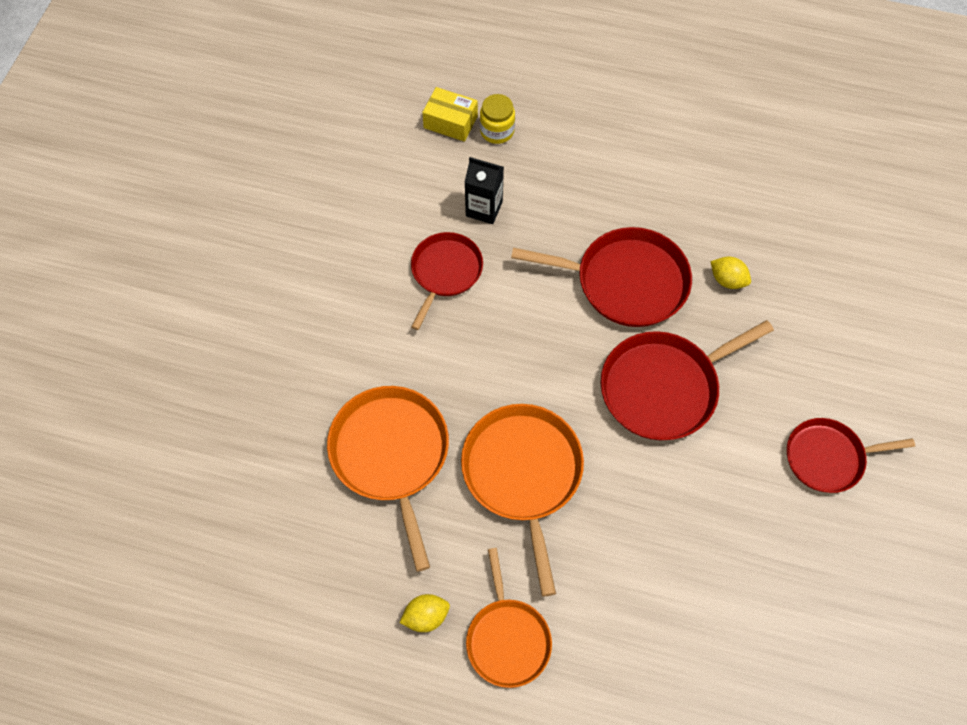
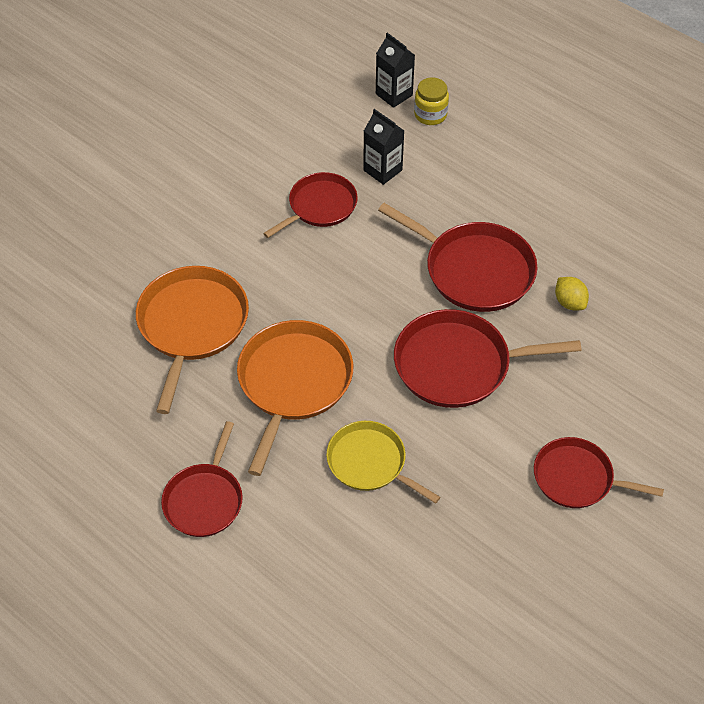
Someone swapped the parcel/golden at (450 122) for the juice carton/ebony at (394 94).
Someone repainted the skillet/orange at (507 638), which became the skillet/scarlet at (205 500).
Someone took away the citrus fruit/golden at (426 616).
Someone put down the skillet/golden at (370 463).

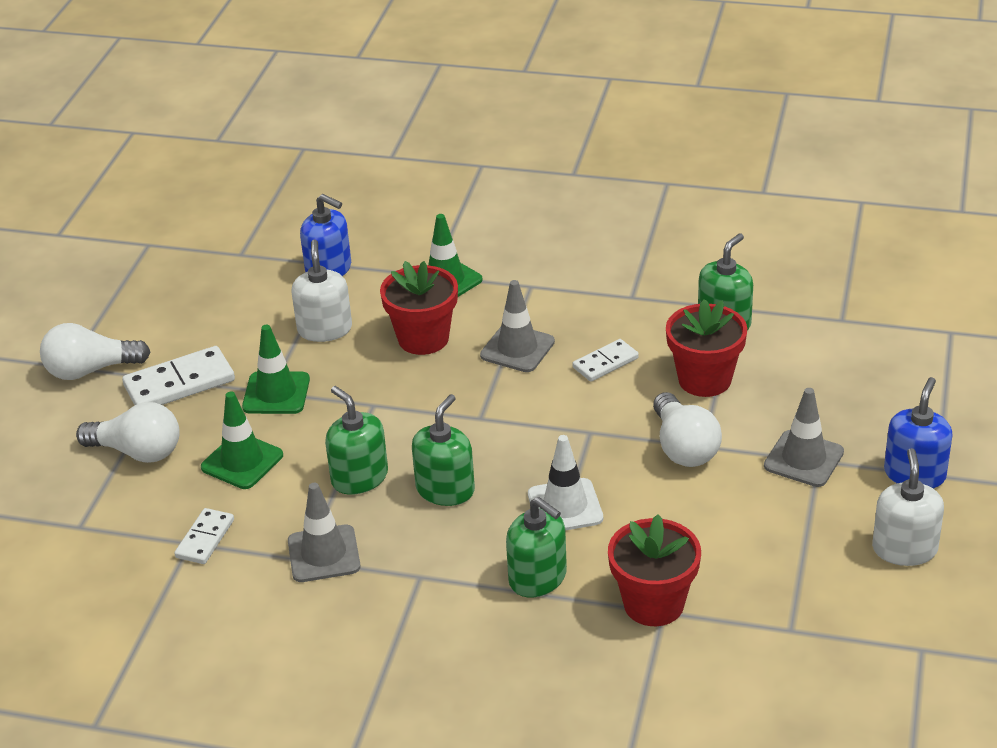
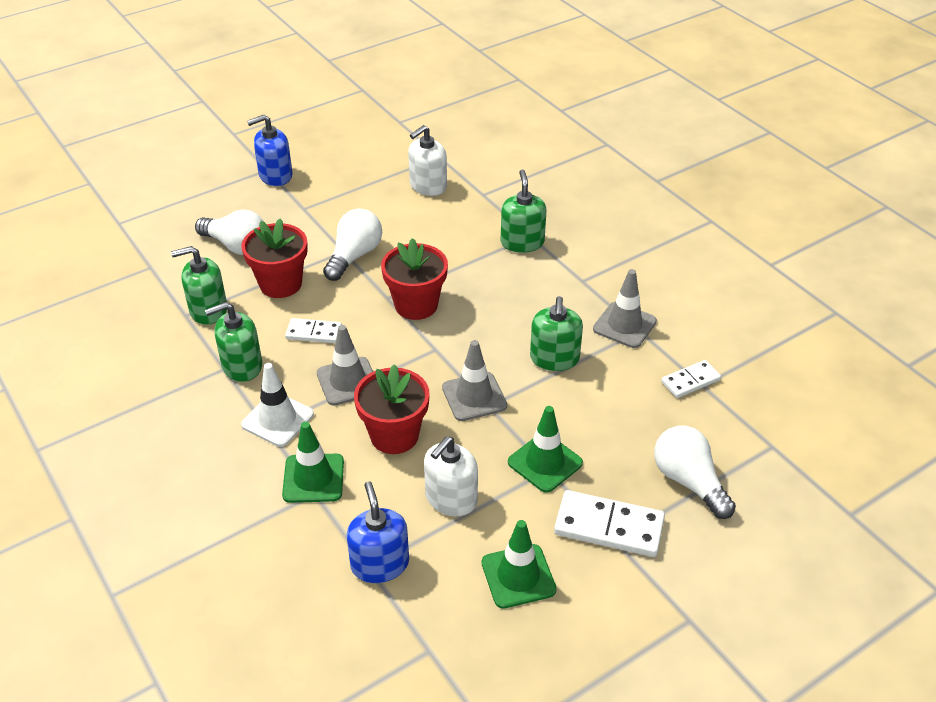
Someone carried the bulb/snow-white from (90 370) to (236 246).
Someone carried the traffic cone/grey from (803 459) to (474 397).
Someone carried the traffic cone/emerald from (242 461) to (518 576).
Someone carried the soap pump/emerald from (445 489) to (242 366).
Someone carried the traffic cone/snow-white from (565 506) to (277 419).
Someone carried the soap pump/snow-white from (904 549) to (428 186).
Someone carried the potted plant/scarlet from (653 604) to (416 305).

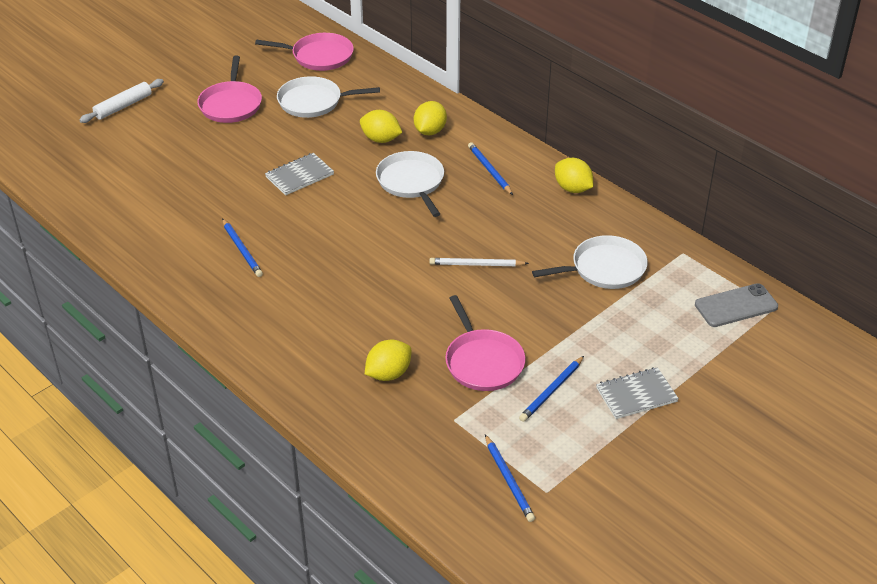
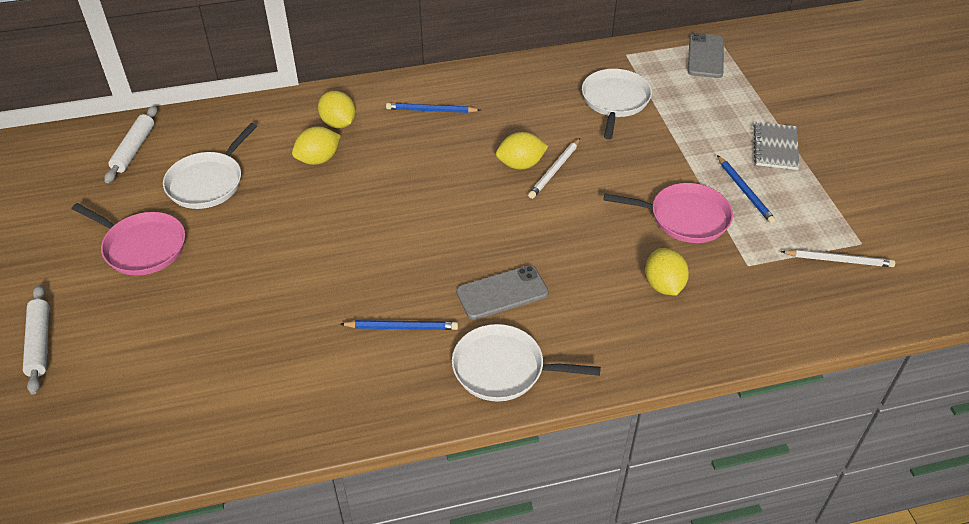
Someone swapped the skillet/pink at (319 56) for the rolling pin/snow-white at (134 149).
Someone carried the skillet/snow-white from (411 182) to (503 369).
Someone took away the notepad/grey at (299 176).
Someone carried the citrus fruit/golden from (572 188) to (520 164).
Someone repainted the pencil/blue at (509 480), which became the pencil/snow-white at (838 260).
Someone put down the phone/grey at (502 293).

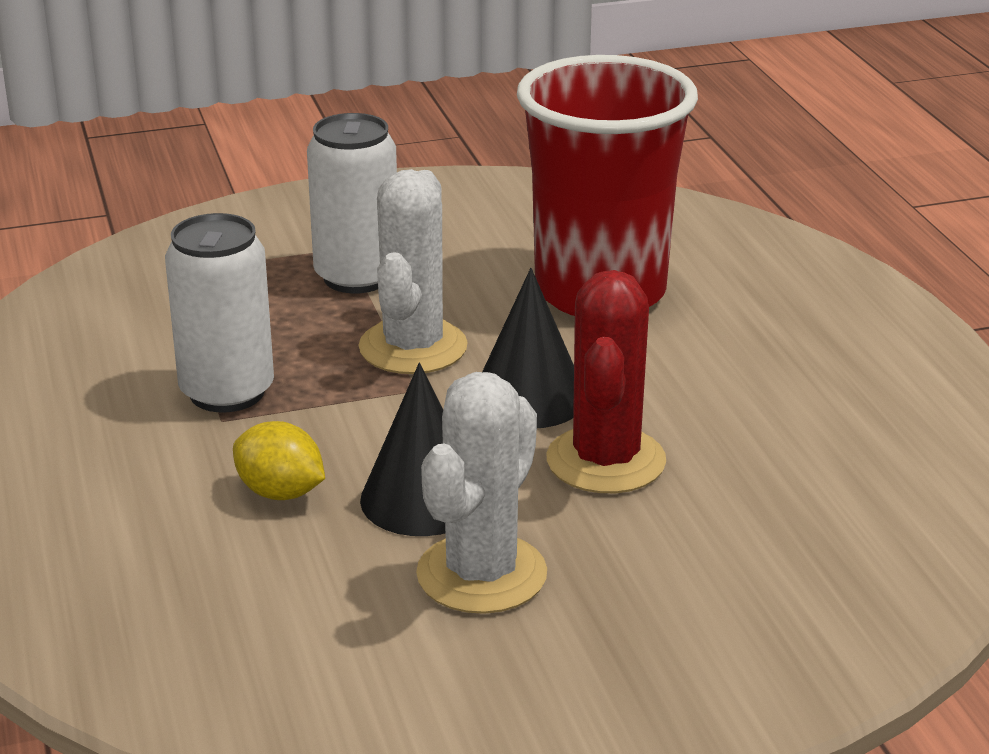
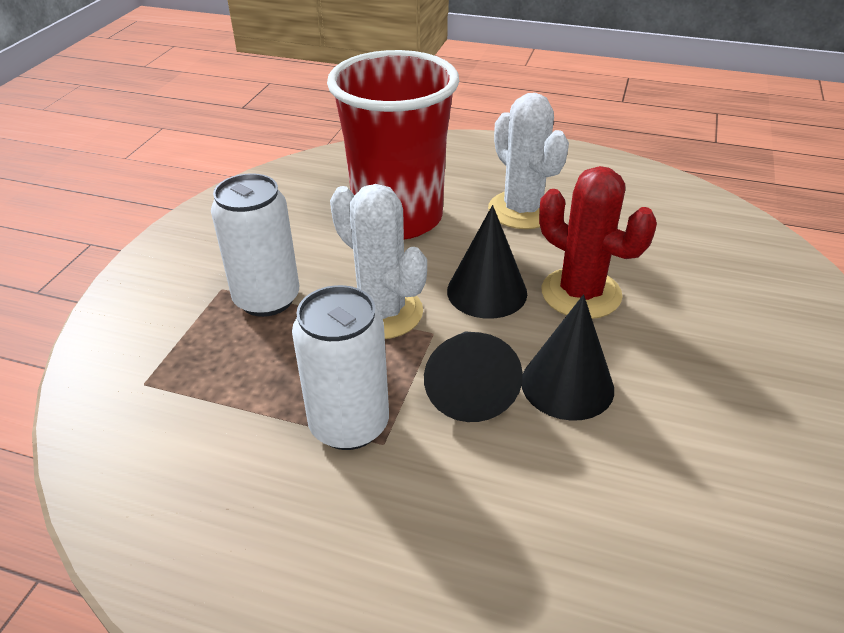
Someone carried the cactus/snow-white from (481 574) to (522 210).
Someone took away the citrus fruit/golden at (280 492).
Someone put down the solid cone/ebony at (469 386).

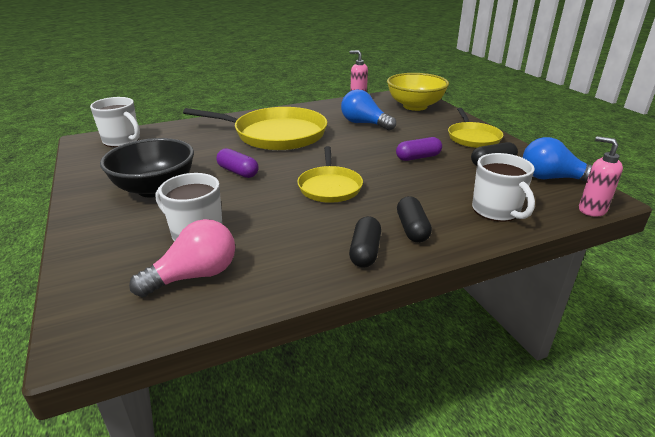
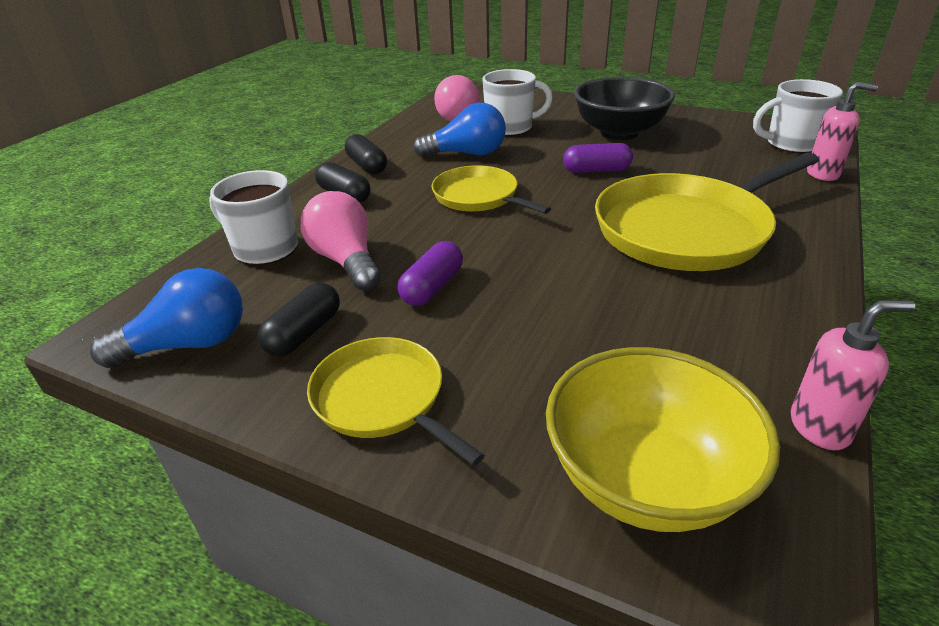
Someone carried the bulb/blue from (364 123) to (467 154).
Someone carried the soap pump/pink from (591 210) to (823 174).
Someone put down the bulb/pink at (346 260).

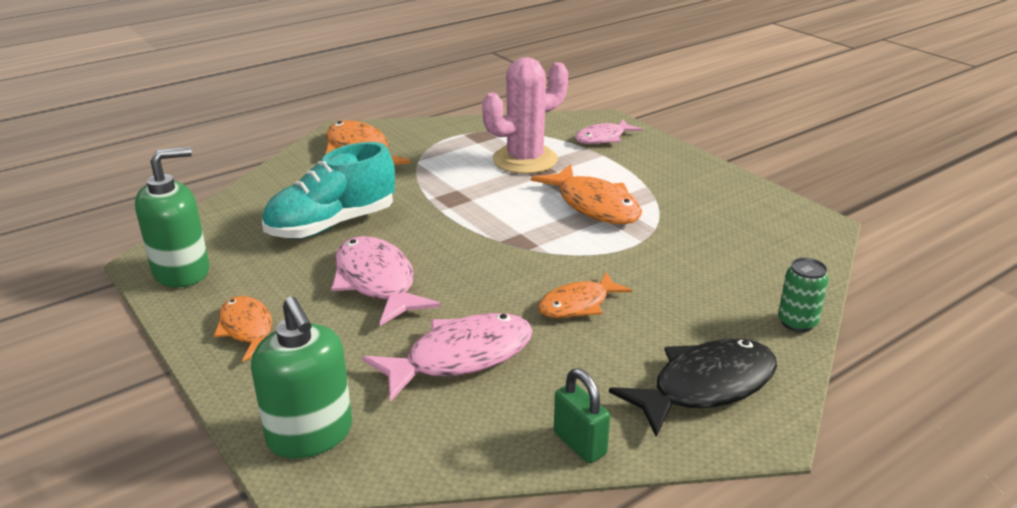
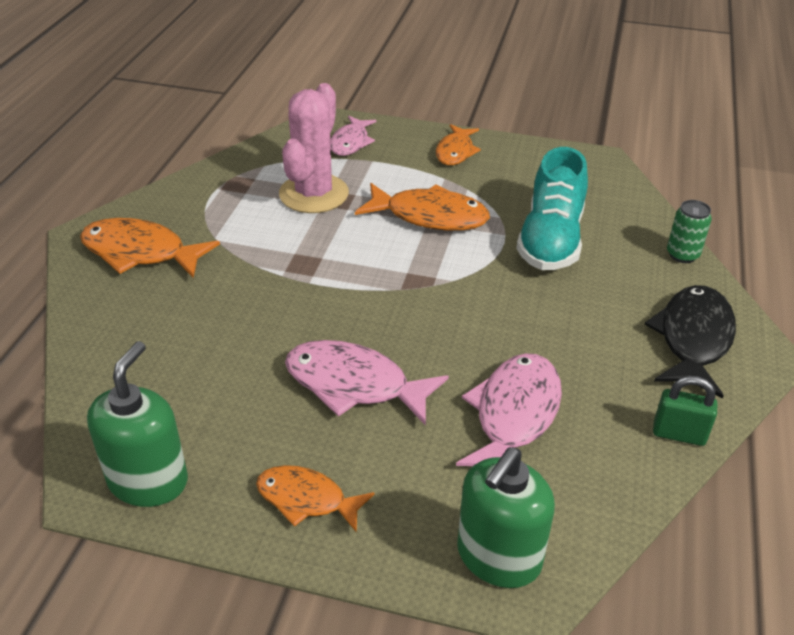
Someone carried the shoe/teal from (332 225) to (551 240).
Someone carried the fish figure/orange from (578 304) to (455 152).
Someone rotated the soap pump/emerald at (310 435) by 105 degrees clockwise.

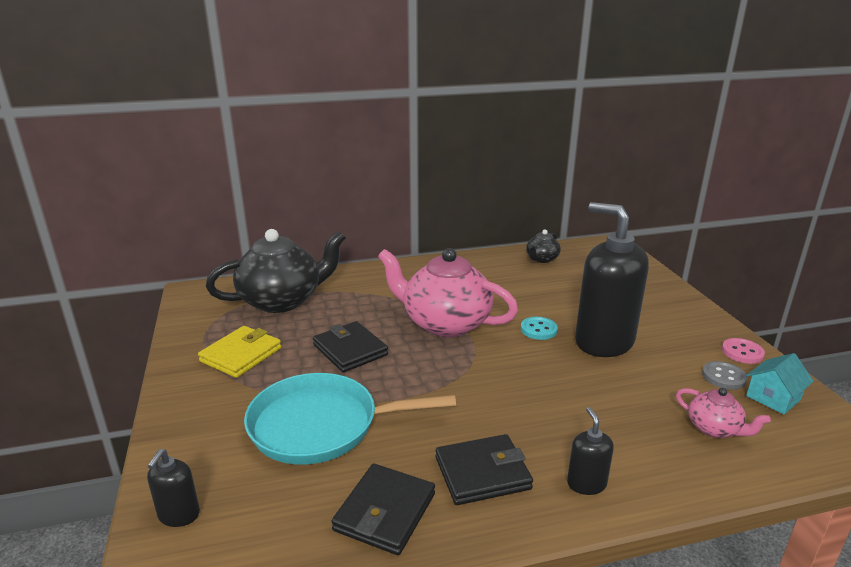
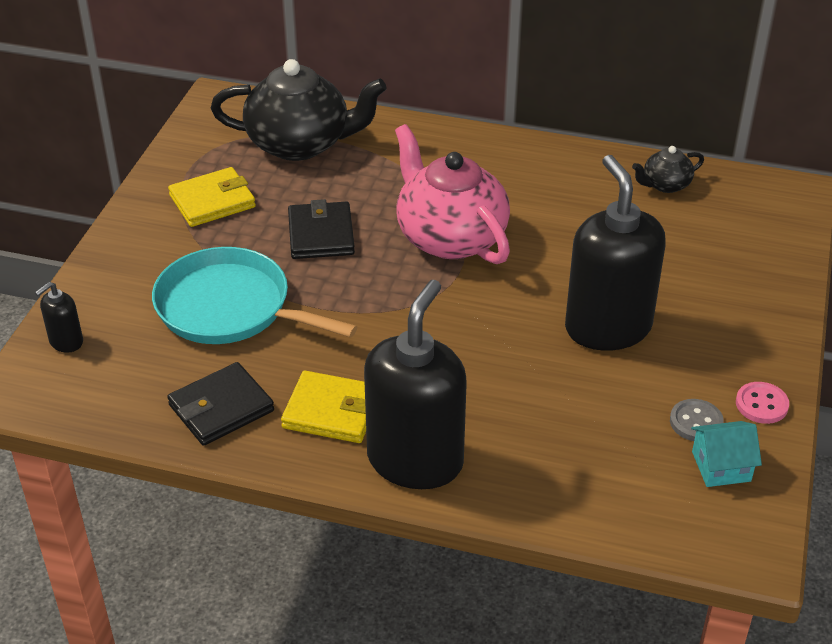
Someone took away the shirt button/teal at (538 330).
Someone took away the teapot/pink at (714 429).
Someone scaled the soap pump/ebony at (586 483) by 2.34.
Someone repainted the card wallet/ebony at (482 473), which became the card wallet/golden at (332 411).

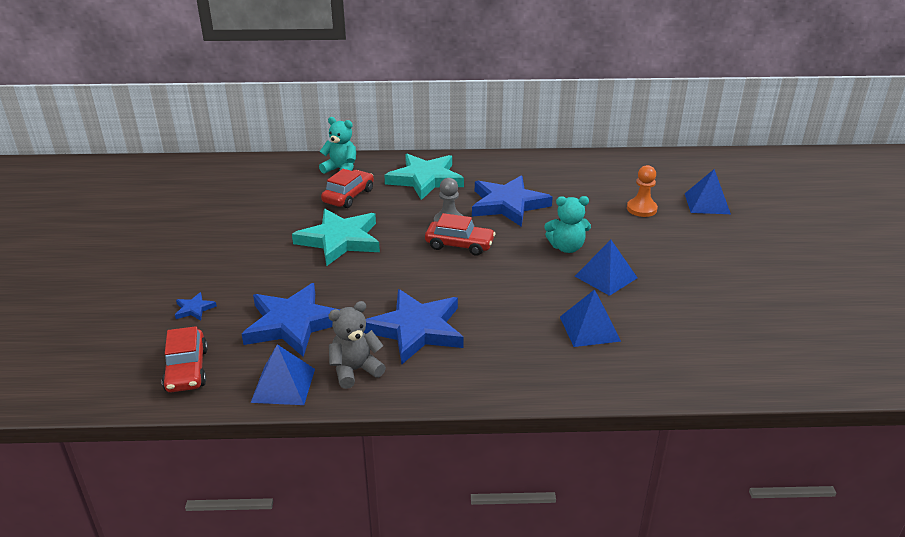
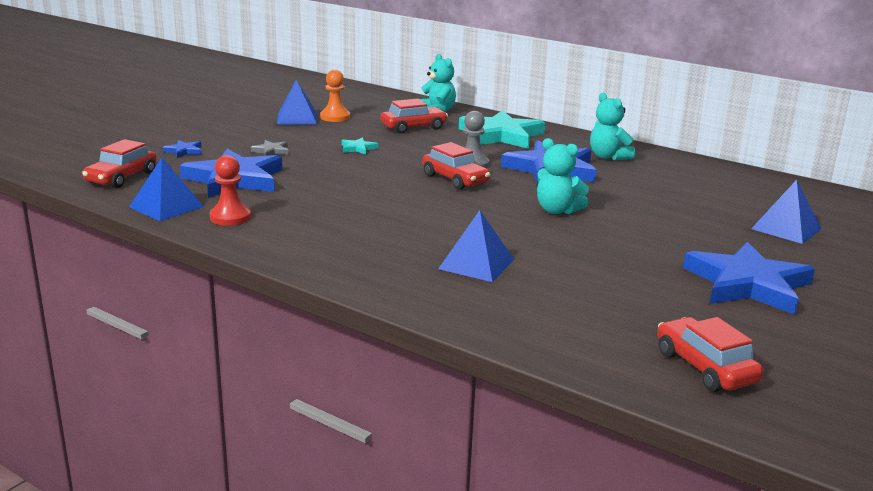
Someone carried the pawn/orange from (641 209) to (335 117).
Someone scaled the star/teal at (340 240) by 0.41.
Someone carried the solid pyramid/blue from (606 277) to (297 118).
Someone carried the star/blue from (416 329) to (747 284).
Someone swapped the teddy/grey at (355 370) for the pawn/scarlet at (230 217).
Someone put down the teddy/teal at (608 157).
Someone put down the star/grey at (271 151).
Someone put down the car/scarlet at (705 367).

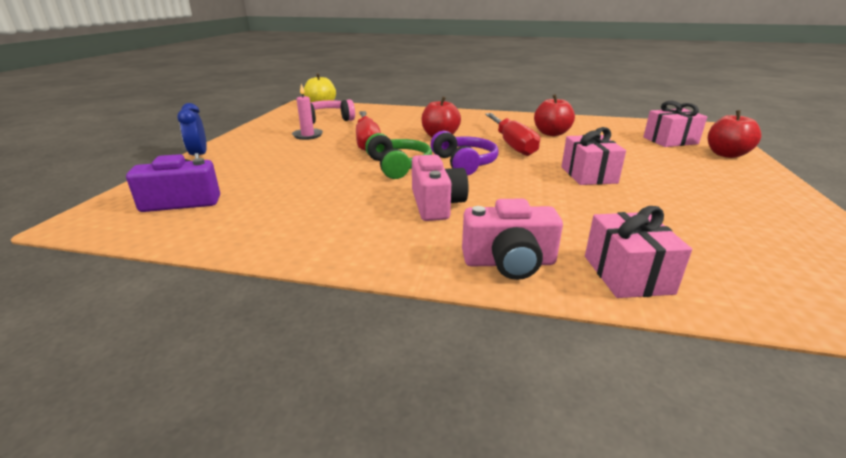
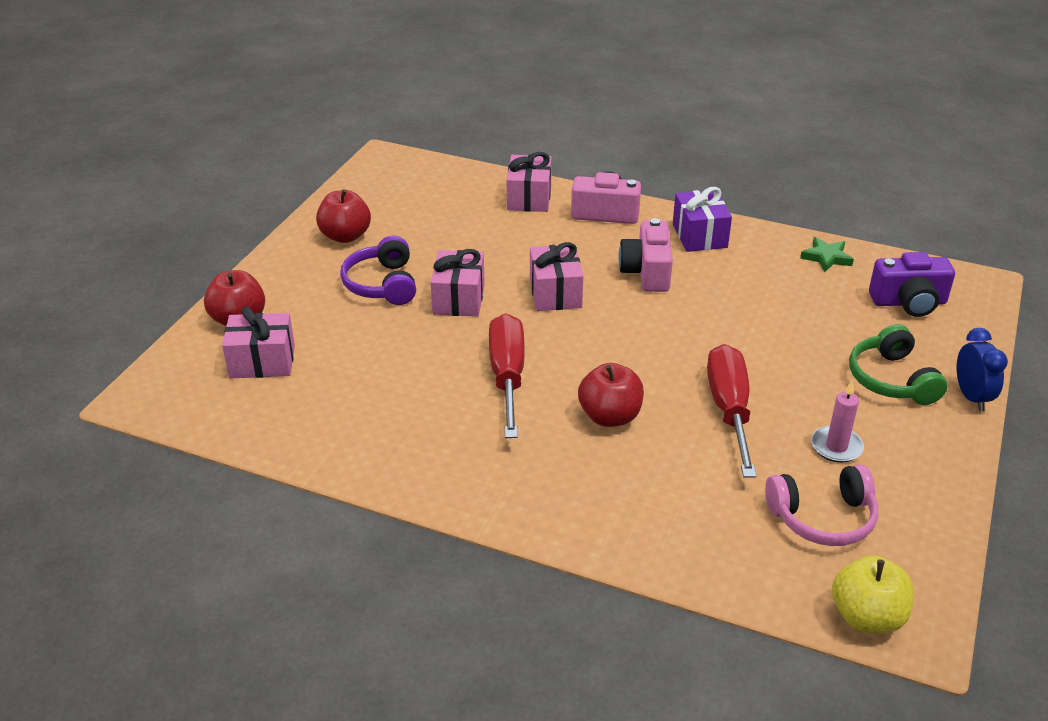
Someone carried the apple/scarlet from (551 133) to (345 236).
Someone carried the headset/violet from (464 163) to (382 284).
Someone carried the headset/emerald from (398 166) to (891 379).
Someone put down the wrapped gift/violet at (699 236).
Someone put down the star/emerald at (826 257).
Someone put down the wrapped gift/pink at (555 293).

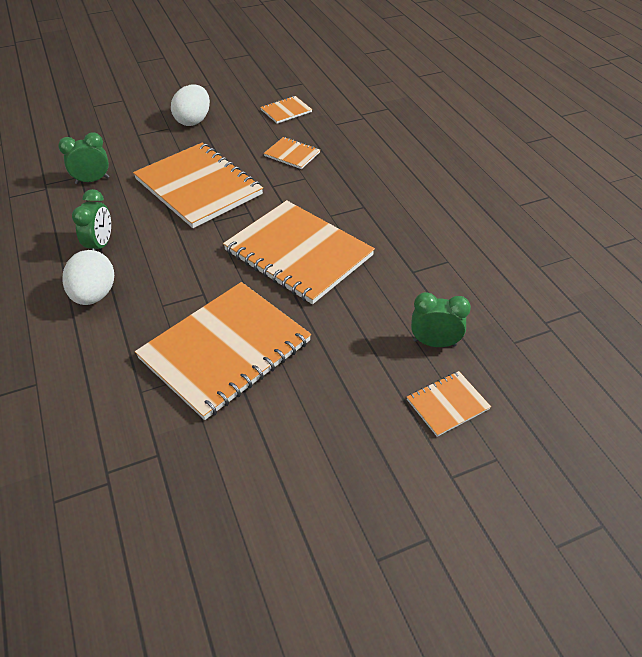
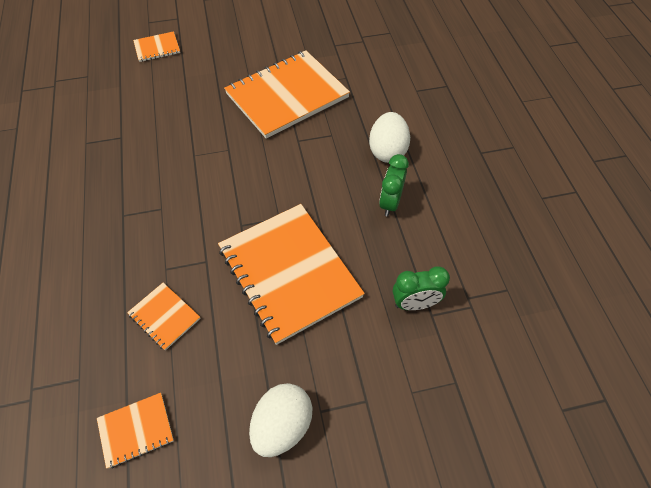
Someone took away the notepad/orange at (298 253).
Someone took away the clock/emerald at (434 343).

